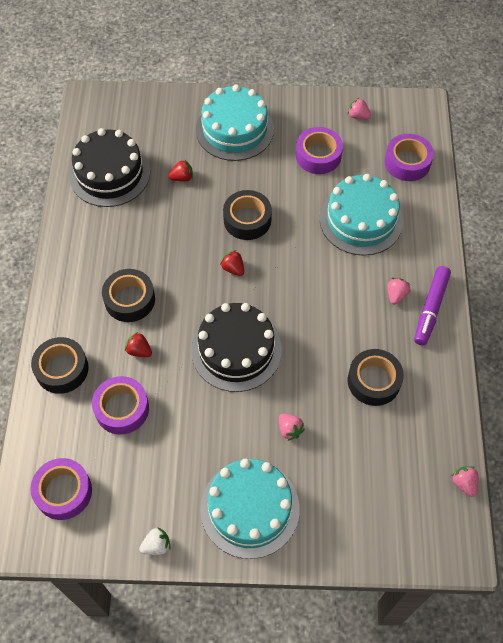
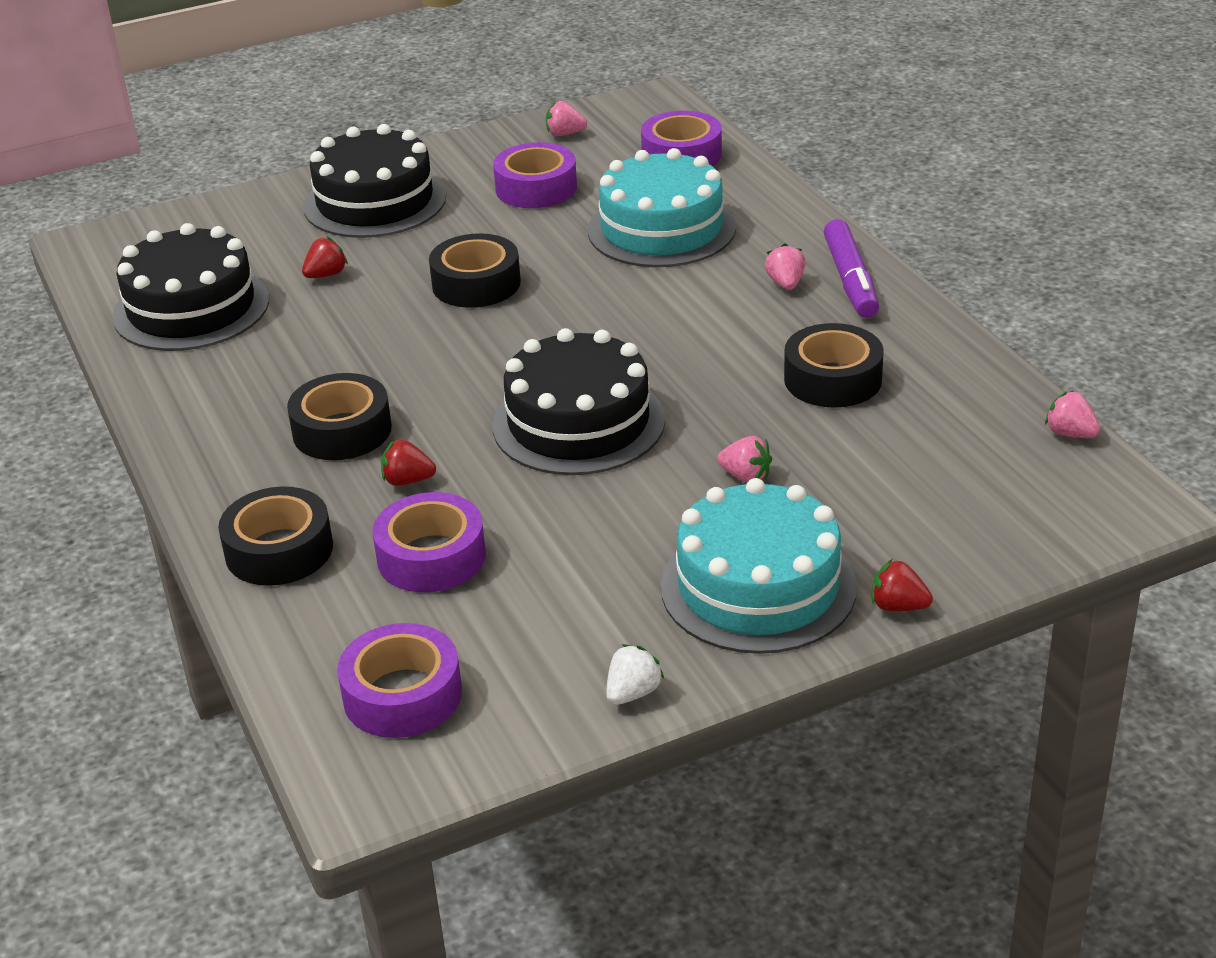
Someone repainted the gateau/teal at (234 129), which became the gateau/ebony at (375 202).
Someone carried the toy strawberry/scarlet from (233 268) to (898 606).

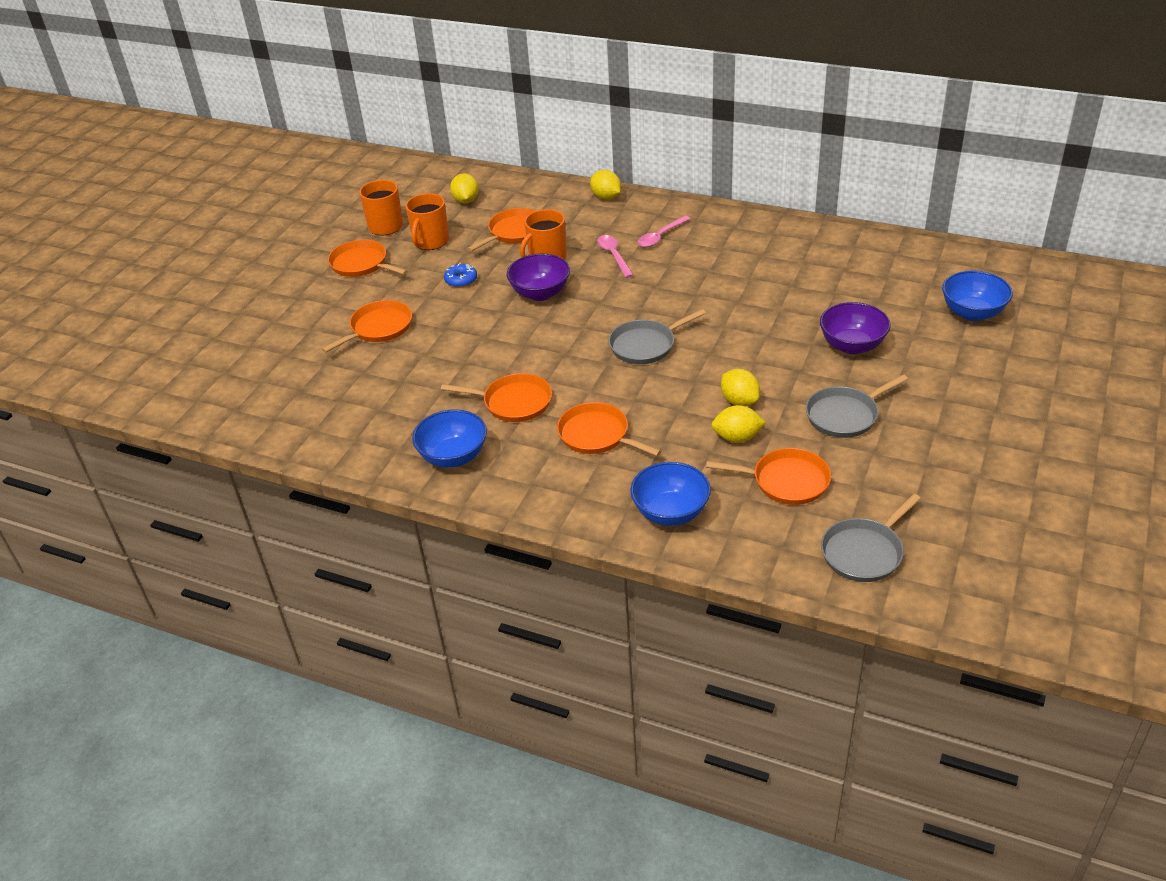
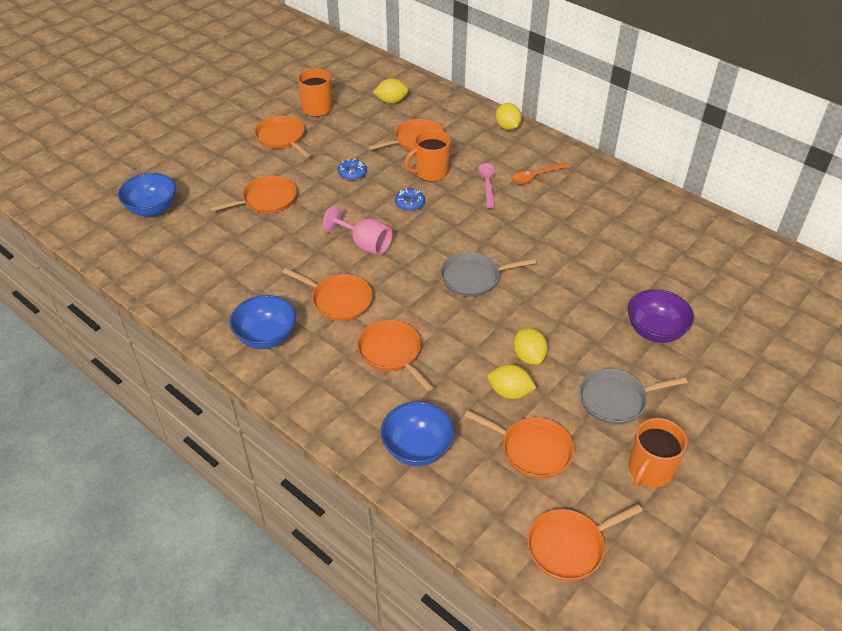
Someone rotated the citrus fruit/golden at (466 200) by 75 degrees clockwise.
Someone carried the coffee mug/orange from (430 242) to (649 470).
Someone repainted the teaspoon/pink at (660 236), which became the teaspoon/orange at (535 176).
Someone swapped the bowl/violet at (540 293) for the glazed donut/blue at (410 203).
Someone carried the bowl/blue from (972 313) to (152 209).
Someone repainted the skillet/grey at (864 552), which became the skillet/orange at (569 547).
Someone put down the wine glass/pink at (365 244).

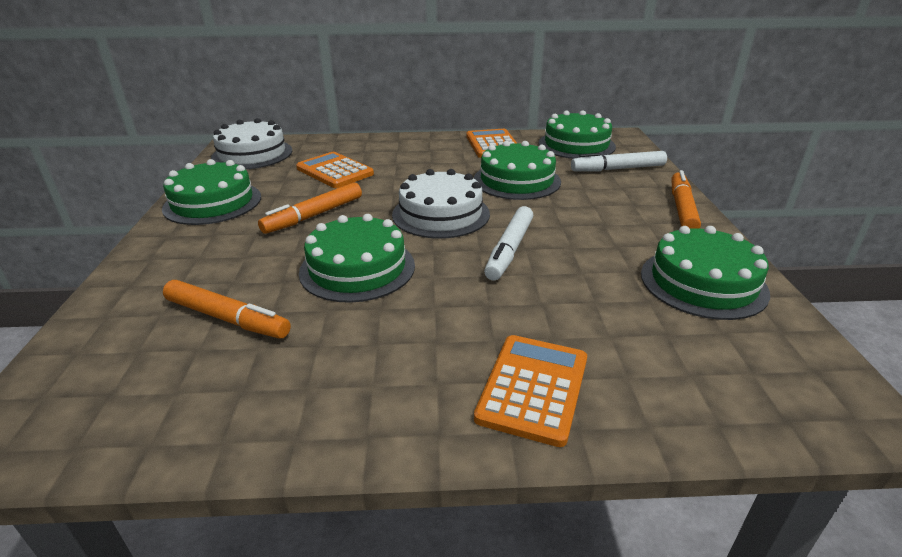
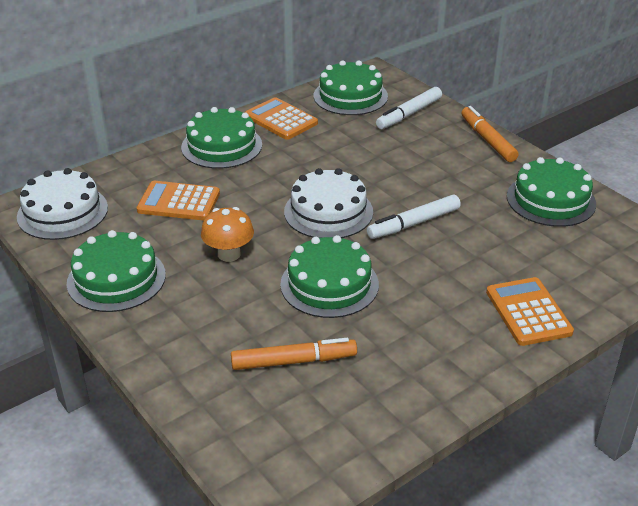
Someone carried the gateau/emerald from (516 180) to (221 146).
Someone swapped the marker/orange at (314 215) for the fungus/orange at (229 254).
Someone rotated the marker/snow-white at (509 250) by 75 degrees clockwise.

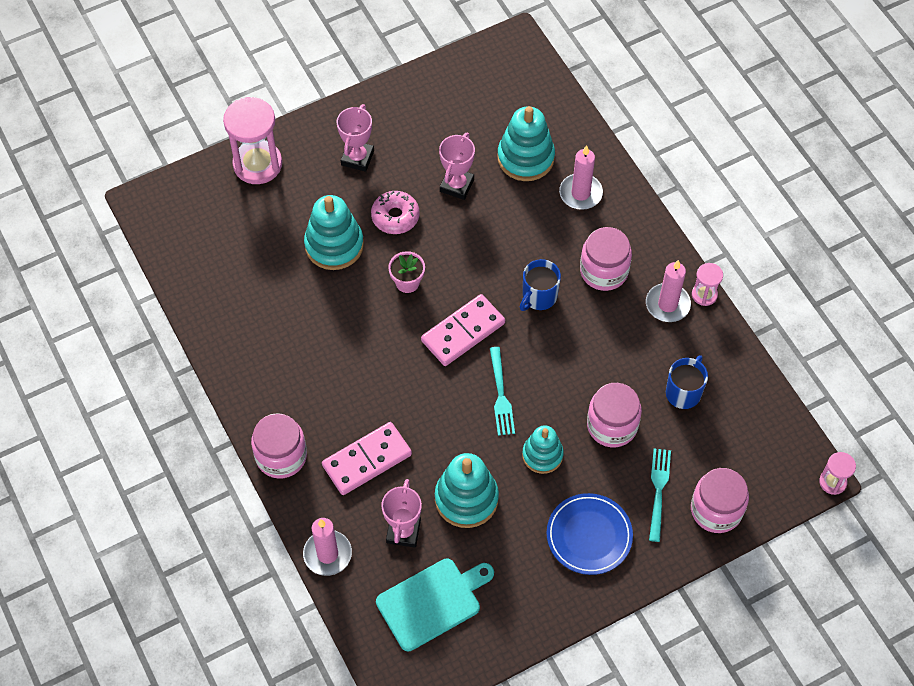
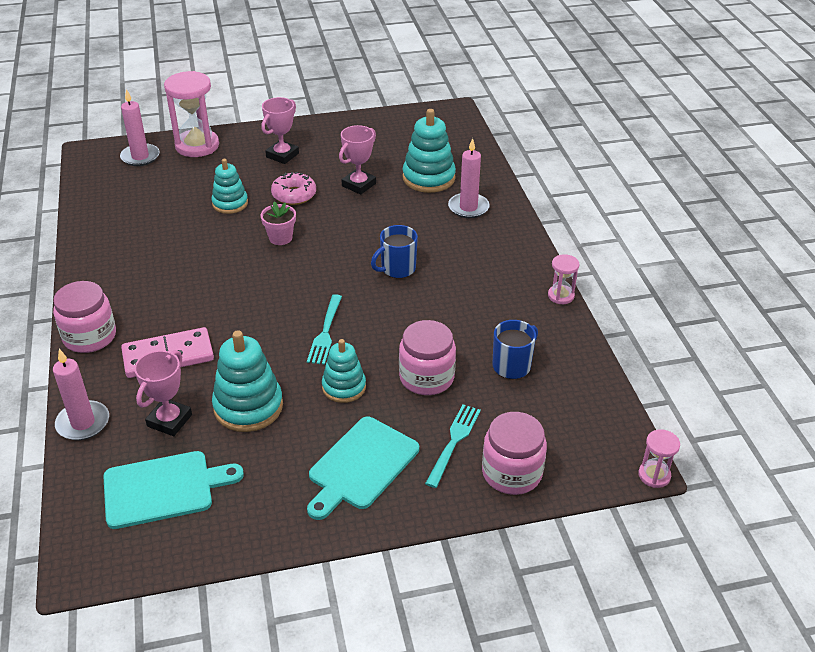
Someone scaled the stacking toy/teal at (334 245) by 0.65.
Someone took away the jar/pink at (604 271).
Someone carried the wax candle/pink from (667 304) to (140 157).
Someone took away the domino tile/pink at (463 332).
Someone swapped the flat dish/blue at (589 536) for the chopping board/teal at (361 466).

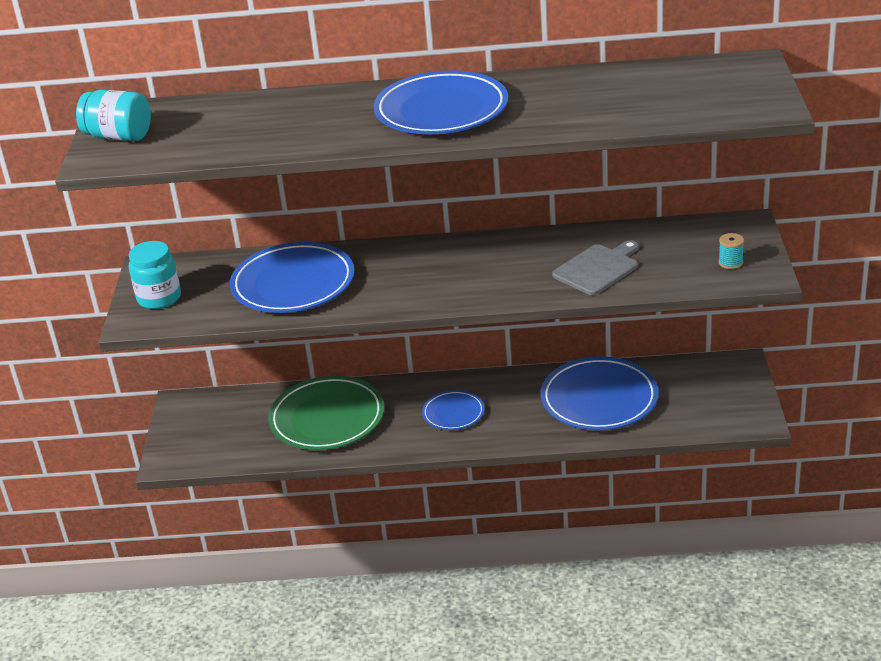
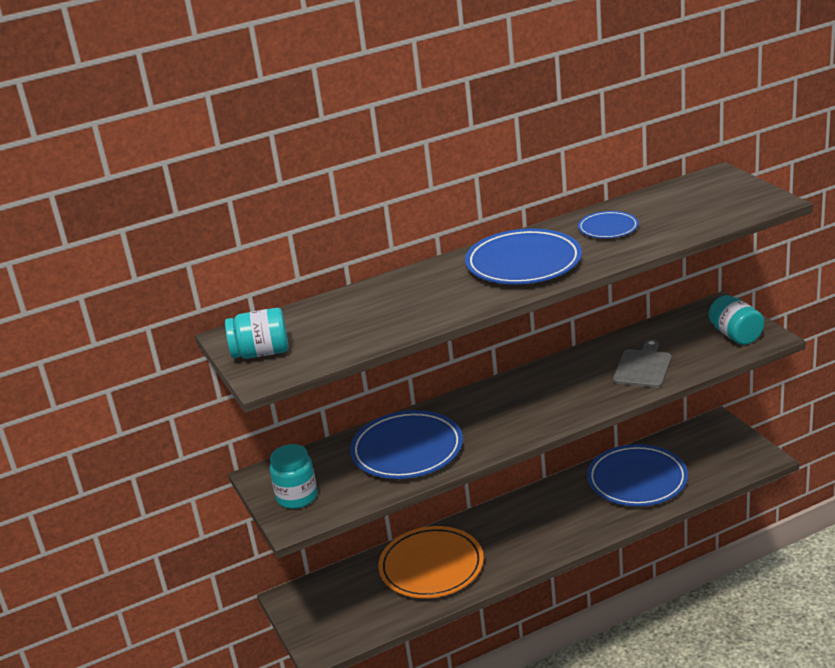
Someone swapped the spool/teal at (730 263) for the jar/teal at (735 335).
Someone repainted the flat dish/emerald at (327 418), which became the flat dish/orange at (431 567).
Someone carried the flat dish/blue from (453 413) to (608 228).

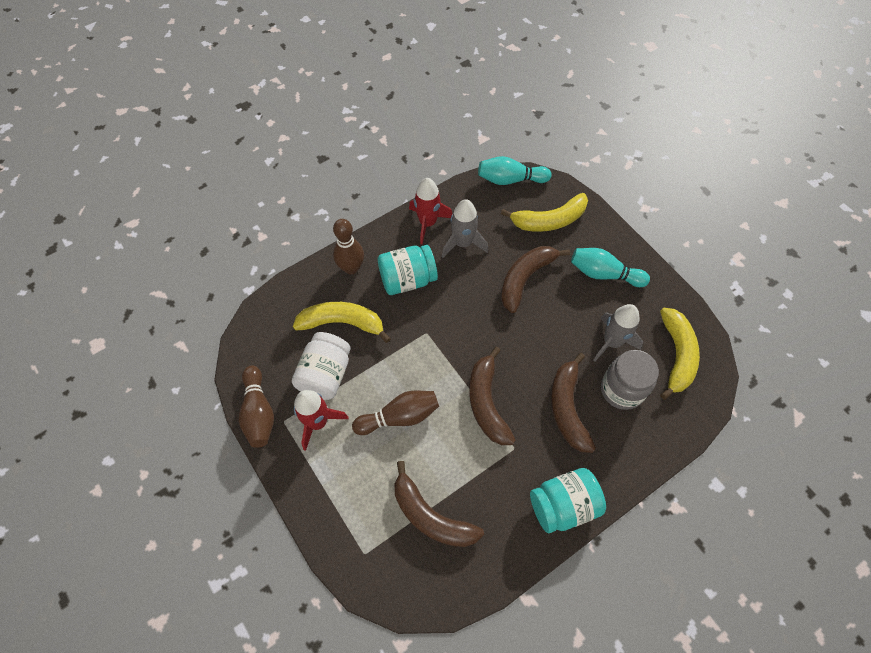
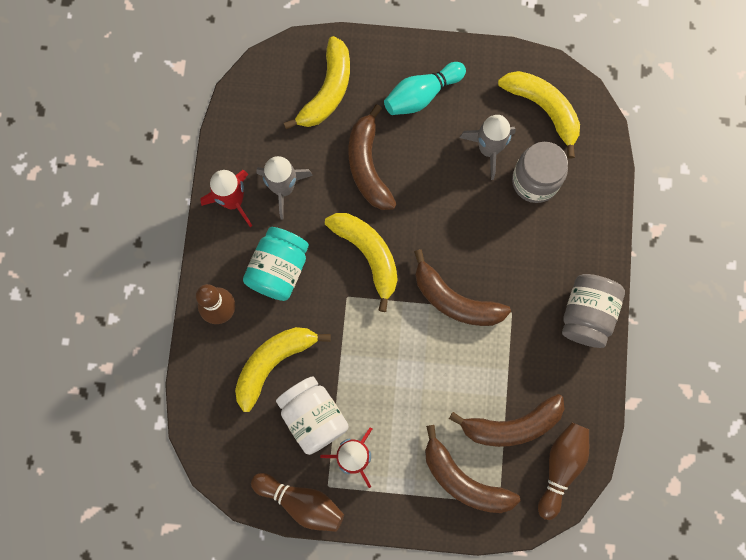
Someone took away the tenpin/teal at (510 180).
Someone carried the toy banana/dark brown from (567 408) to (463 480).
Someone carried the tenpin/dark brown from (399 417) to (561 467).
Someone repainted the jar/teal at (563 505), which became the jar/grey at (587 314).
Someone put down the toy banana/golden at (368 255).

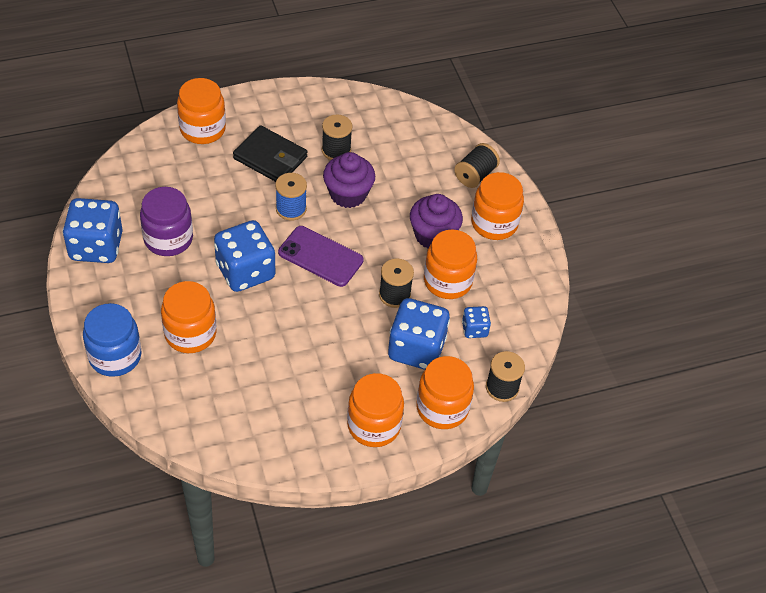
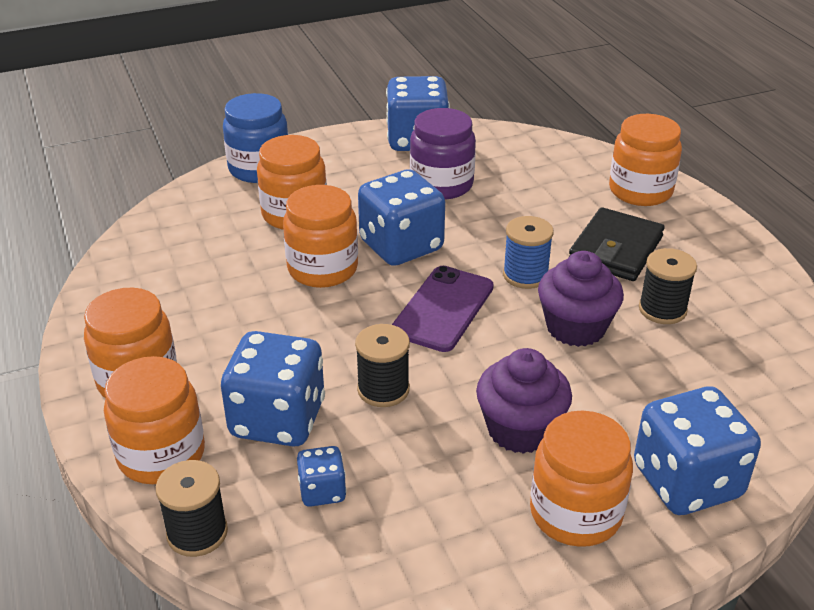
Someone swapped the spool/ebony at (475 175) for the game die/blue at (687 481).
Someone carried the jar/orange from (447 281) to (322 269).

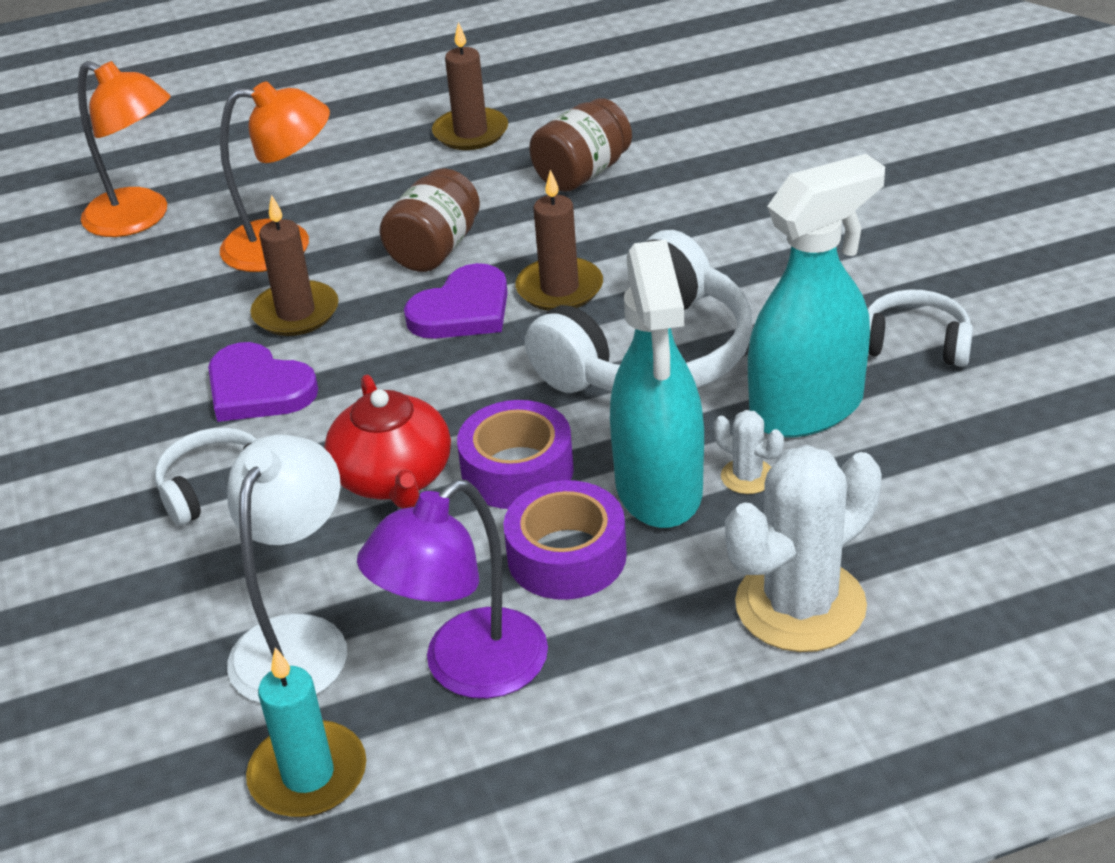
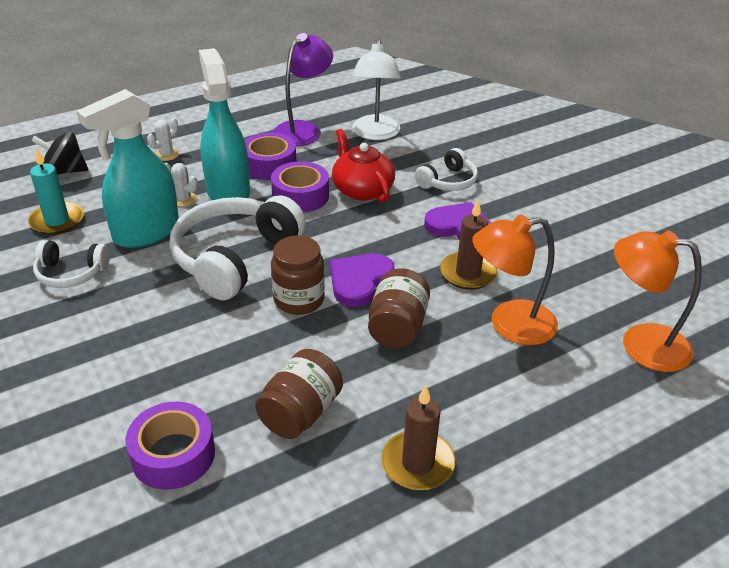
Someone swapped the wax candle/dark brown at (559 289) for the jar/dark brown at (299 300).
Someone scaled the cactus/snow-white at (800 605) by 0.45.
Someone carried the wax candle/teal from (308 775) to (57 221).
Someone put down the spinning top/ebony at (65 171).
Someone put down the roll of tape/violet at (173 454).

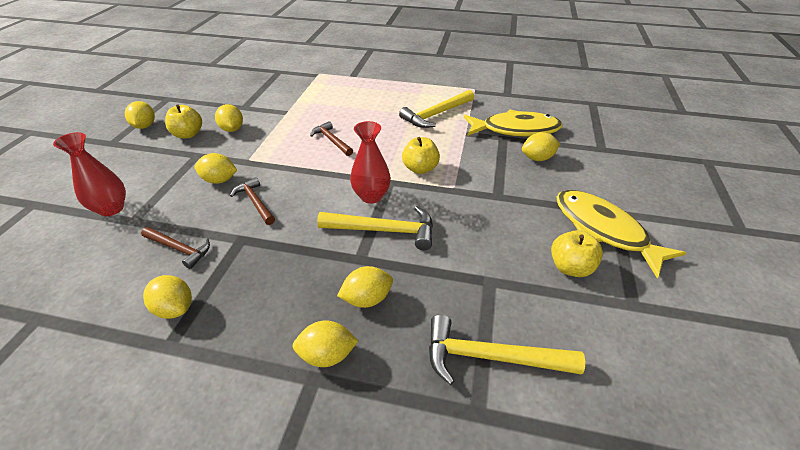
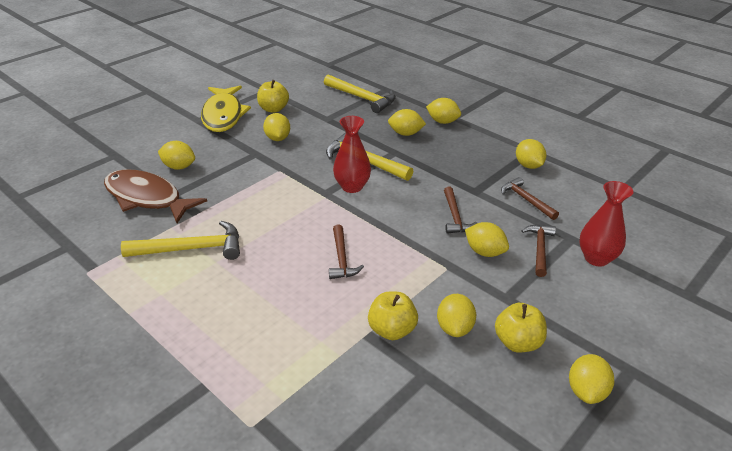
Someone repainted the fish figure/golden at (515 130), which became the fish figure/dark brown at (147 198).
Someone carried the apple/golden from (420 169) to (392 330).
Someone put down the citrus fruit/golden at (277 138).
Someone put down the hammer/dark brown at (539 248).

